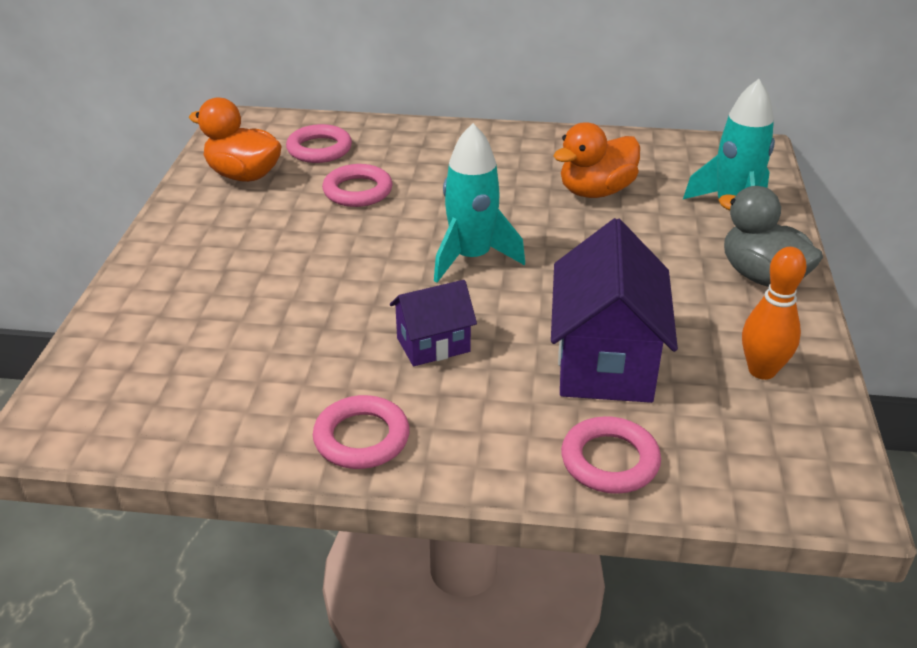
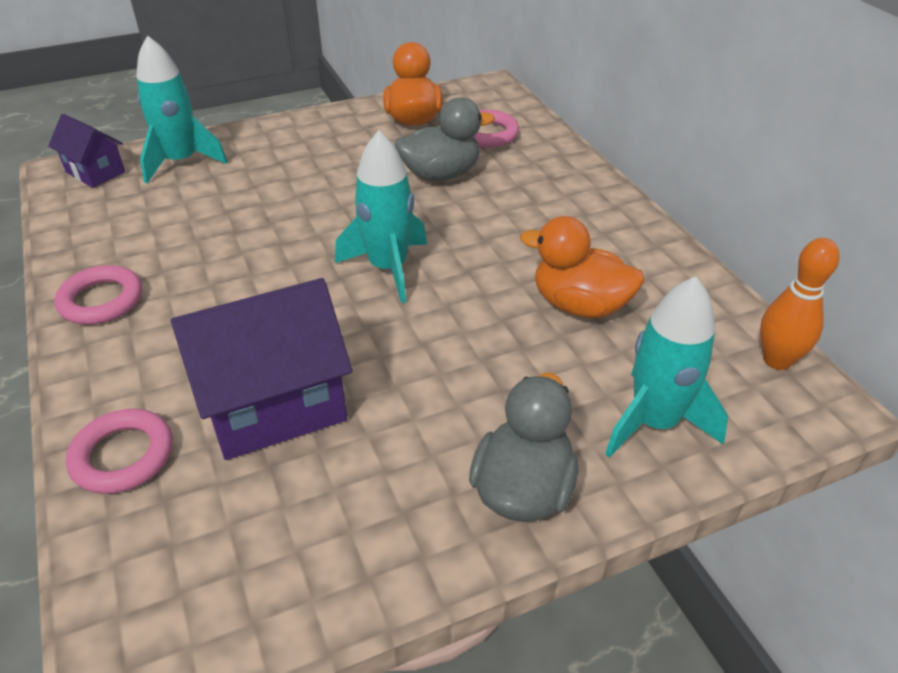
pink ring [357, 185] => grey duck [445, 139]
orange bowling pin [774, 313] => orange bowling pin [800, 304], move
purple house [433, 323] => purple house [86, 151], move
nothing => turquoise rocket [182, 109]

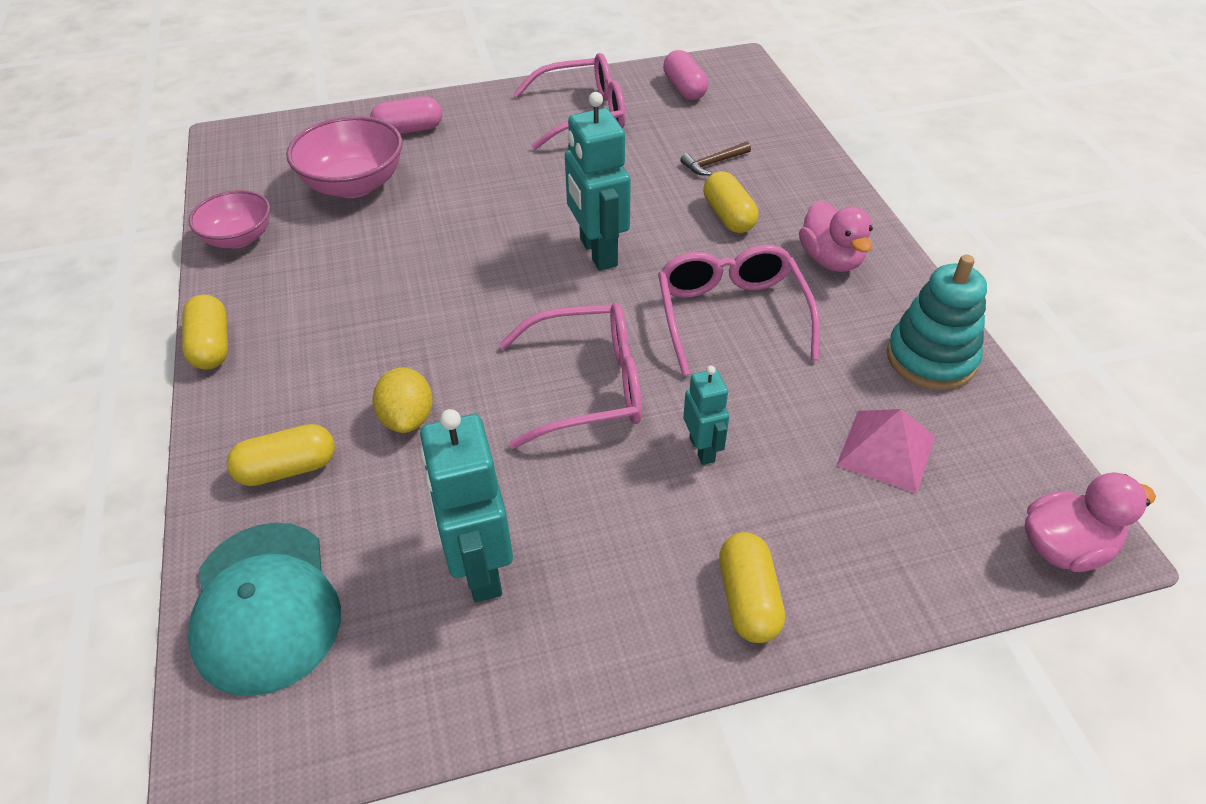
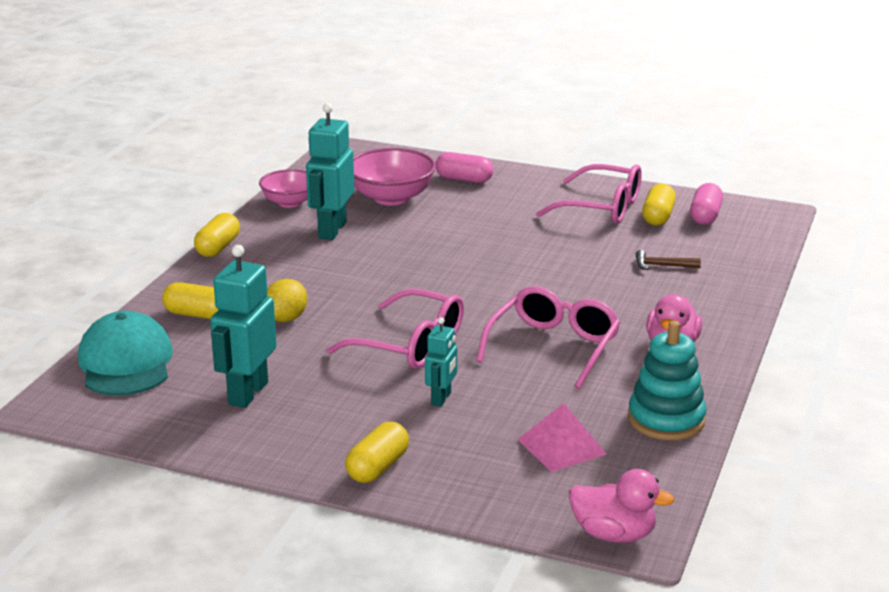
turquoise robot [598, 181] => turquoise robot [330, 171], move
yellow capsule [730, 202] => yellow capsule [659, 204], move
turquoise cap [264, 609] => turquoise cap [125, 353], 150 degrees clockwise

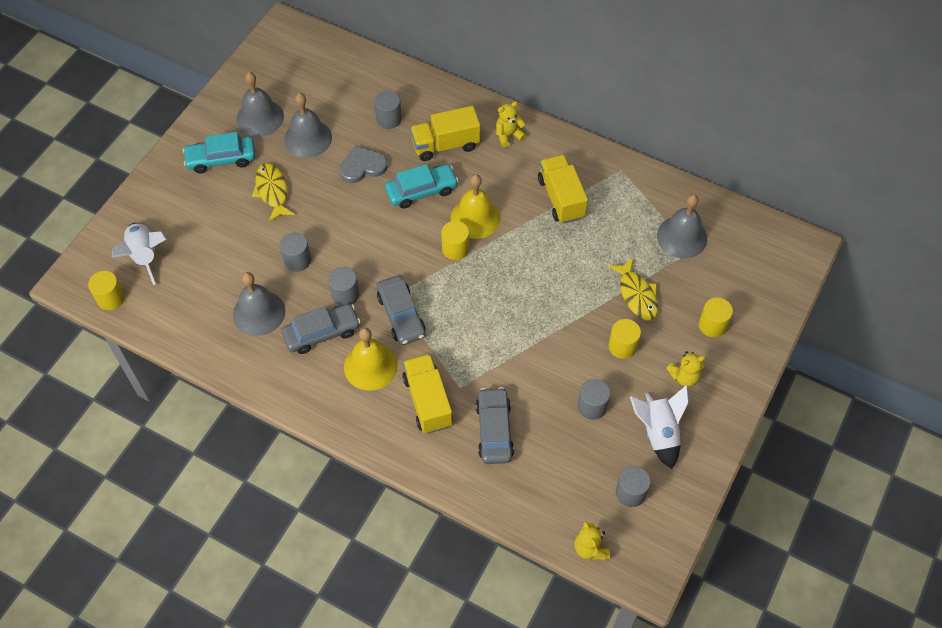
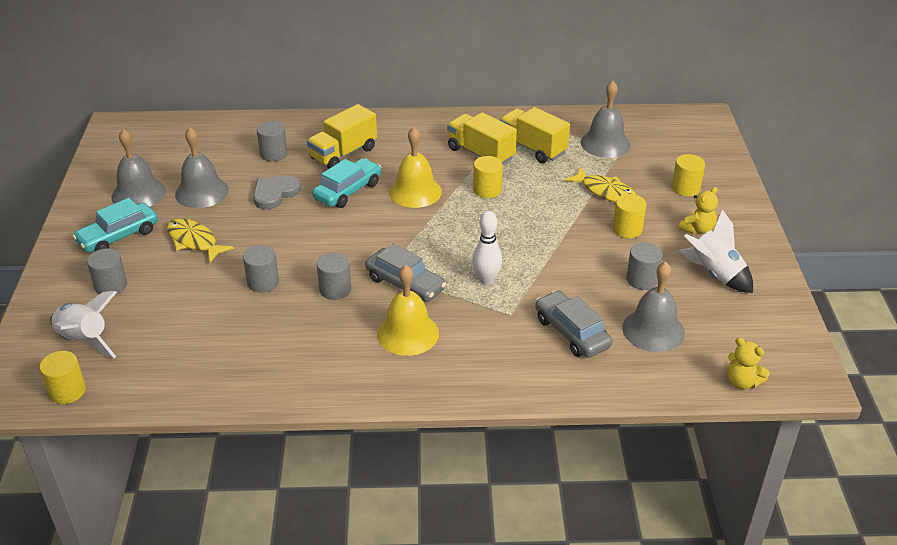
yellow teddy bear [511, 124] => nothing
yellow cylinder [455, 240] => yellow cylinder [488, 177], move
grey bell [259, 304] => grey bell [653, 306], move
grey car [321, 329] => nothing
yellow truck [428, 394] => yellow truck [535, 135], move
grey cylinder [633, 486] => grey cylinder [107, 272], move
nothing => white bowling pin [487, 248]

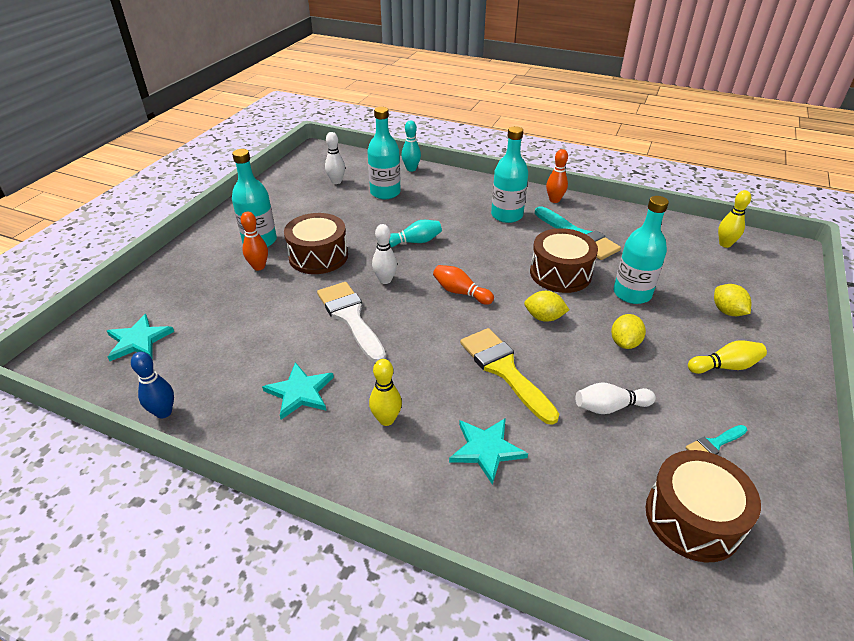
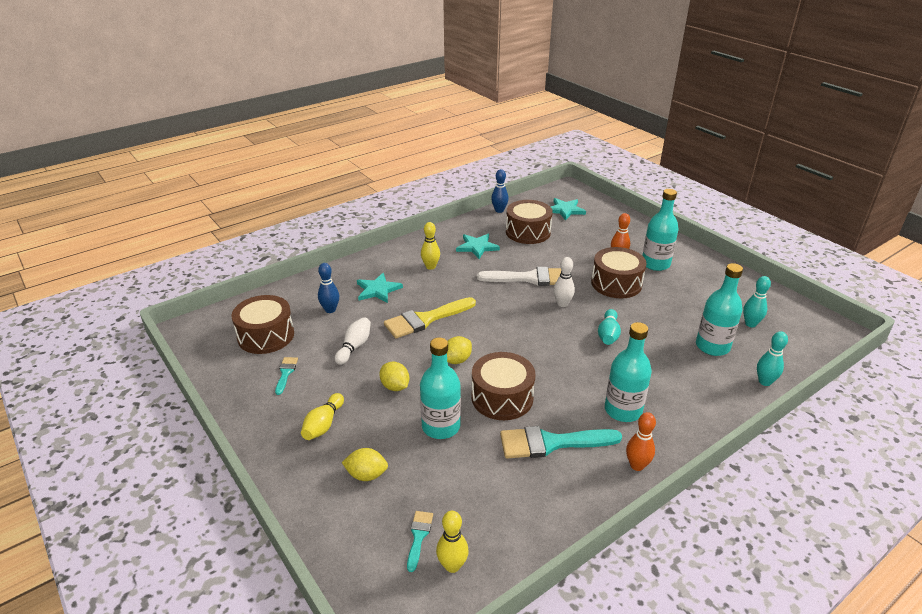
white bowling pin [335, 158] => turquoise bowling pin [757, 301]
orange bowling pin [463, 285] => nothing
yellow brush [509, 376] => yellow brush [430, 317], 150 degrees clockwise
nothing => brown drum [529, 222]
nothing => blue bowling pin [328, 288]
nothing => turquoise brush [420, 541]

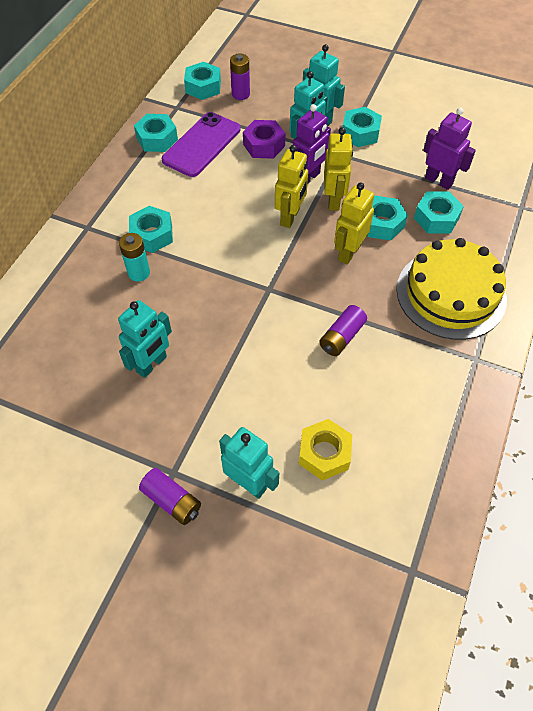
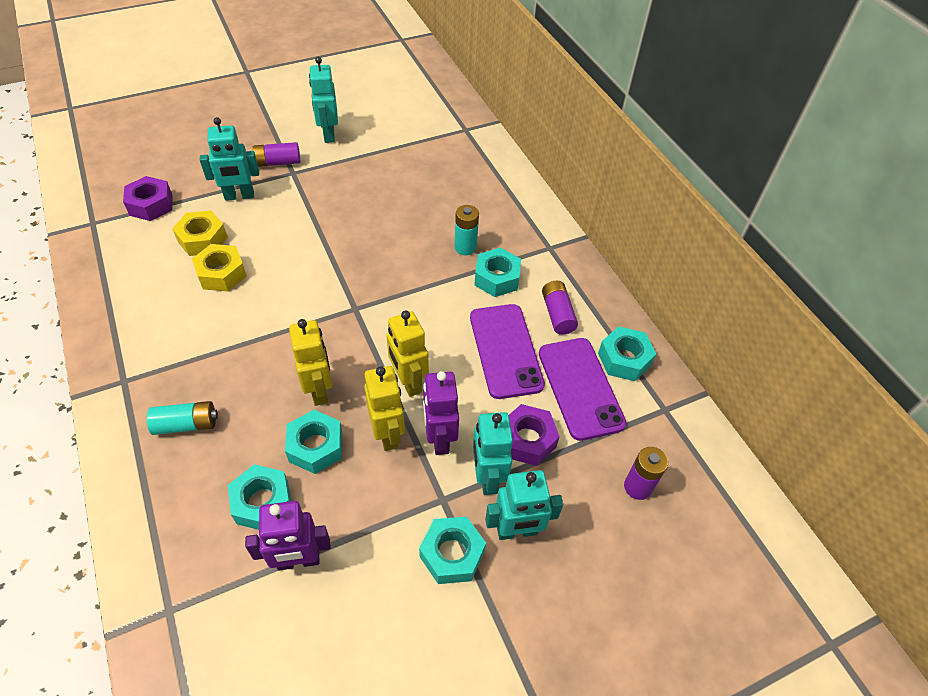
turquoise nut [202, 81] => nothing
yellow robot [338, 169] => yellow robot [384, 408], 150 degrees counterclockwise
yellow cake [452, 289] => turquoise battery [182, 418]
turquoise robot [145, 339] => turquoise robot [323, 100], move
purple battery [343, 330] => purple battery [560, 308], move
nothing => purple nut [148, 198]
nothing => yellow nut [219, 267]
nothing => purple phone [507, 351]

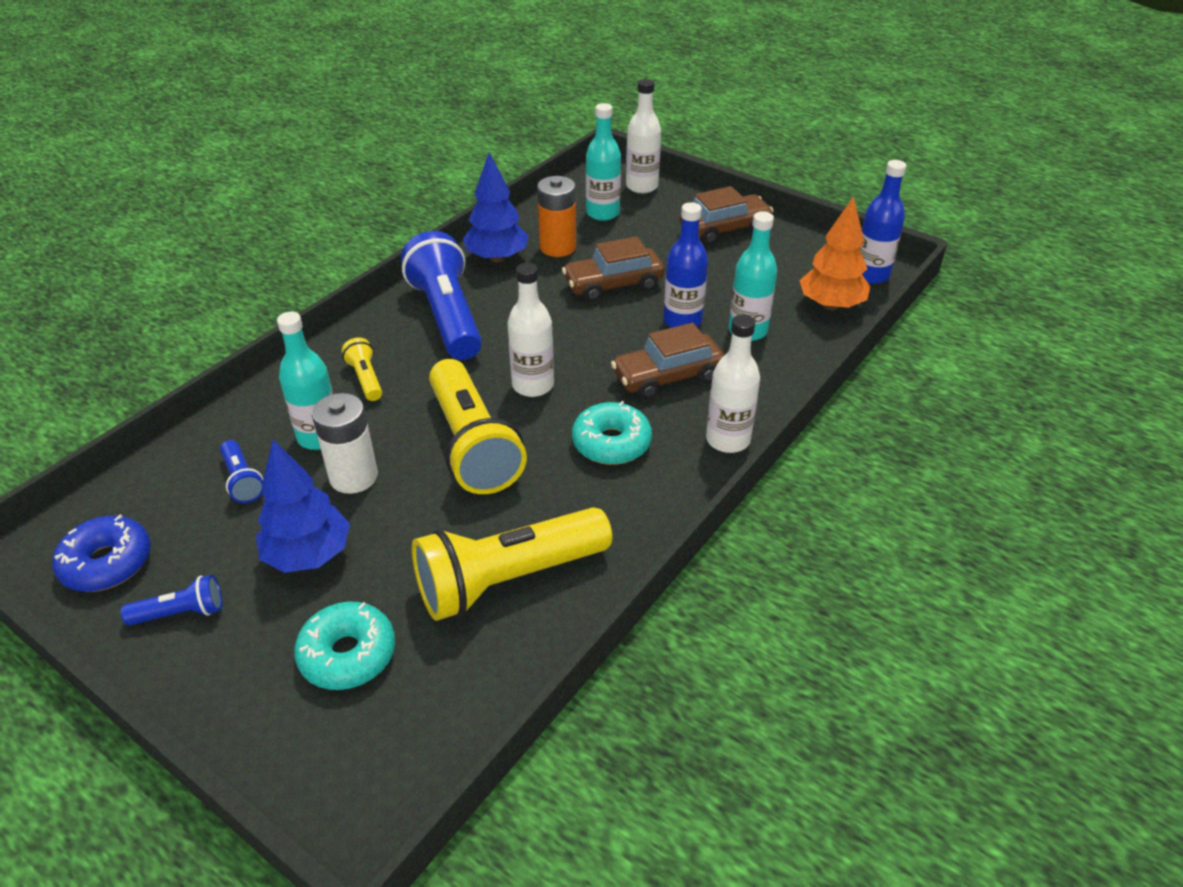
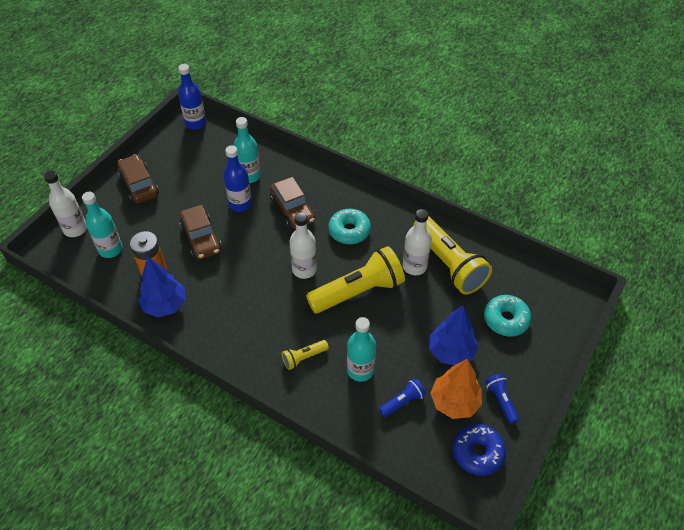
orange tree [834, 253] => orange tree [456, 389], move
blue flashlight [441, 295] => nothing
white bottle [733, 384] => white bottle [417, 242], move
white battery [345, 443] => nothing

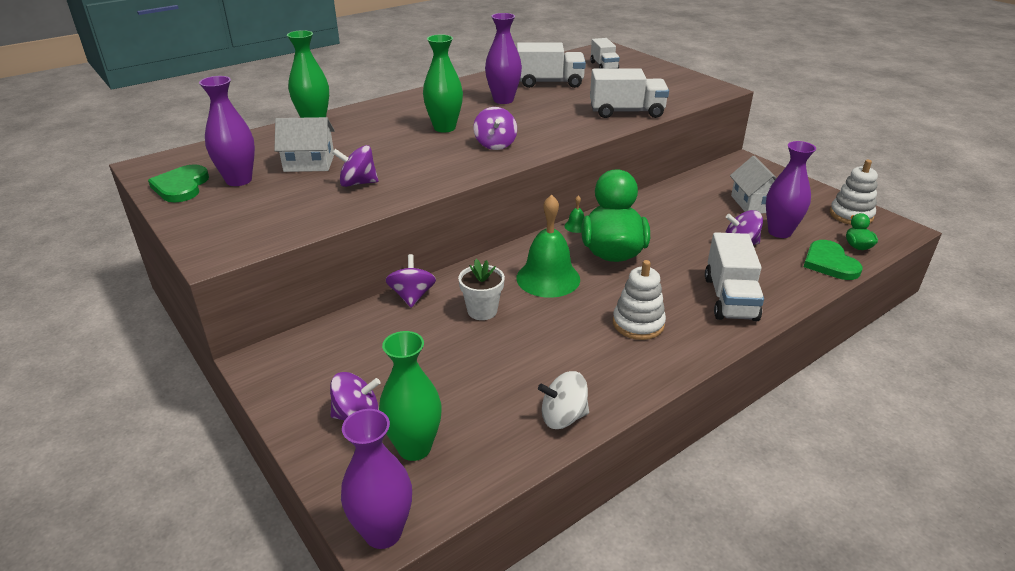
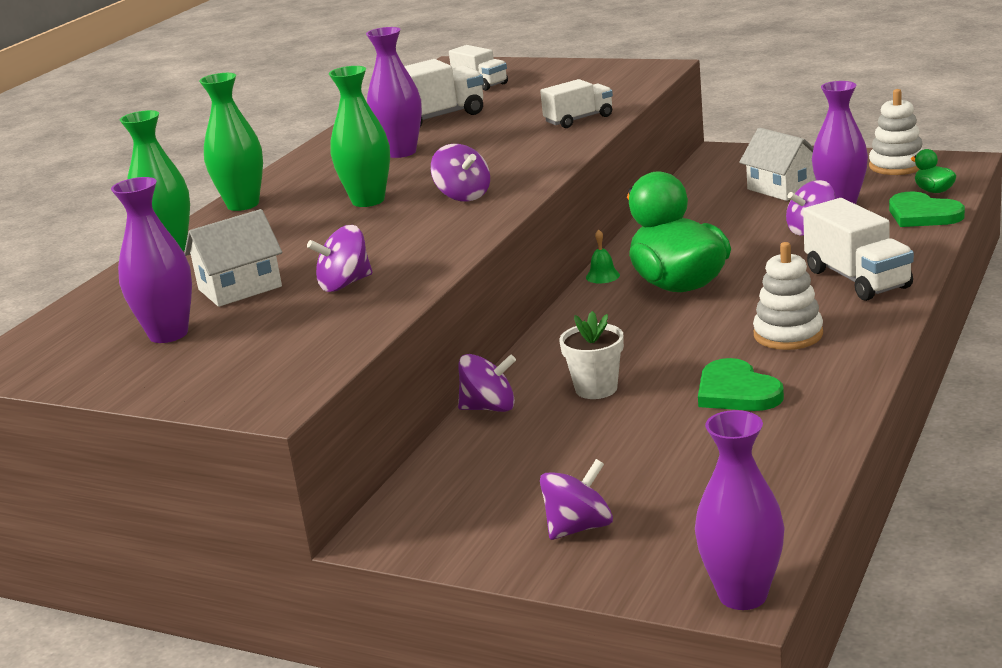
white truck [629, 93] => white truck [576, 103], x0.65
green heart [178, 183] => green heart [741, 384], move
green bell [548, 246] => nothing
purple spinning top [411, 281] => purple spinning top [487, 383], 120 degrees clockwise
green vase [410, 396] => green vase [231, 142], move
white spinning top [563, 400] => nothing

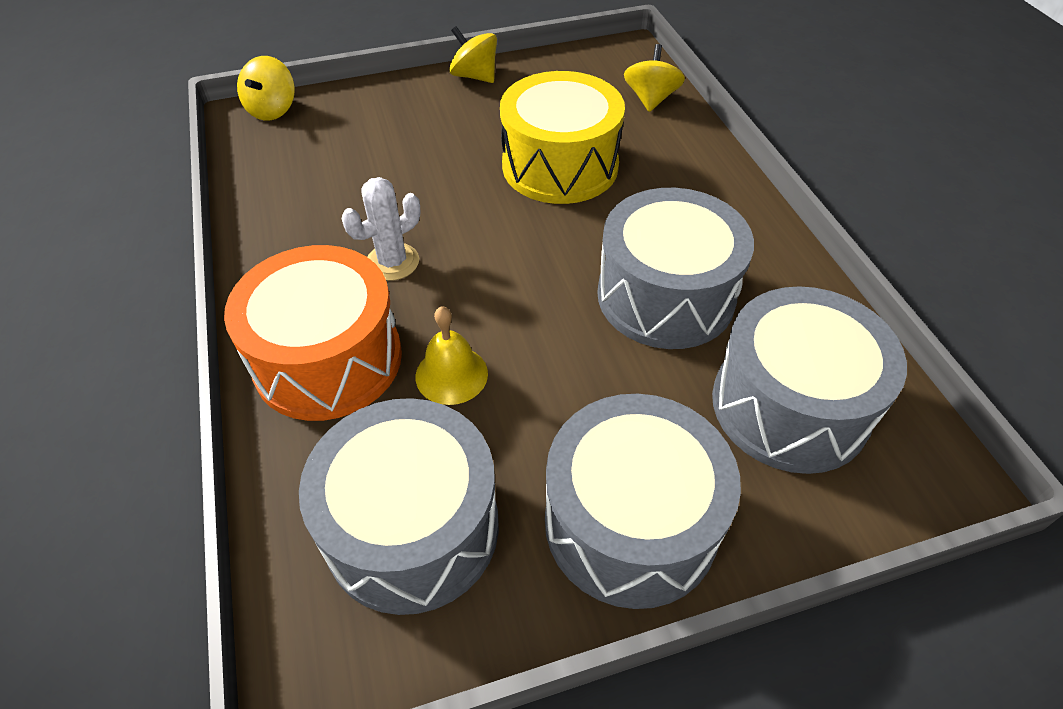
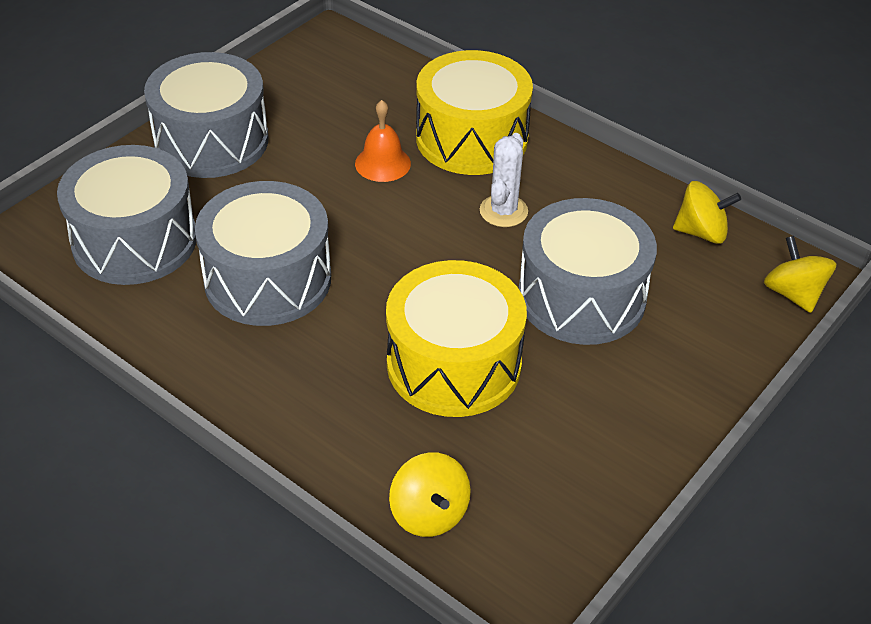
yellow spinning top [473, 54] => yellow spinning top [707, 212], move
orange drum [313, 333] => yellow drum [474, 112]
yellow bell [452, 355] => orange bell [383, 141]
grey drum [399, 506] => grey drum [588, 271], move

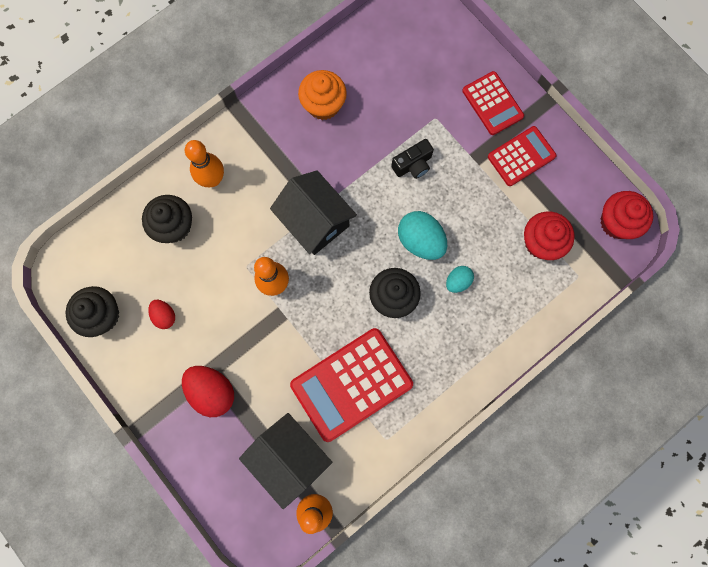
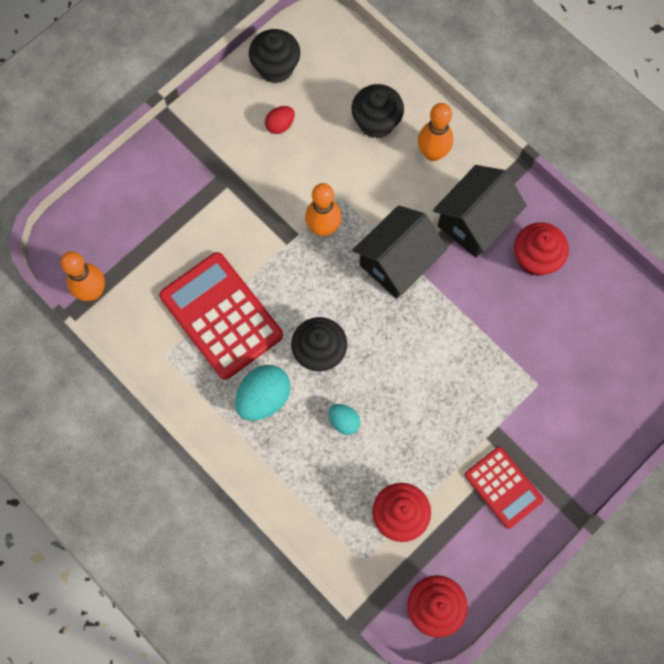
orange cupcake [322, 95] => red cupcake [541, 249]
red calculator [493, 103] => nothing
black camera [412, 159] => nothing
turquoise egg [422, 235] => turquoise egg [263, 393], move
red egg [208, 391] => nothing
black house [285, 461] => black house [480, 211], move

